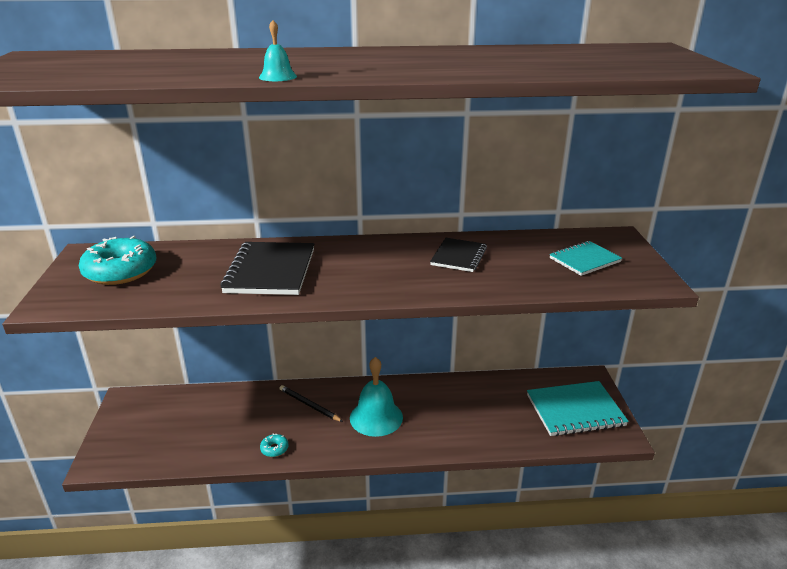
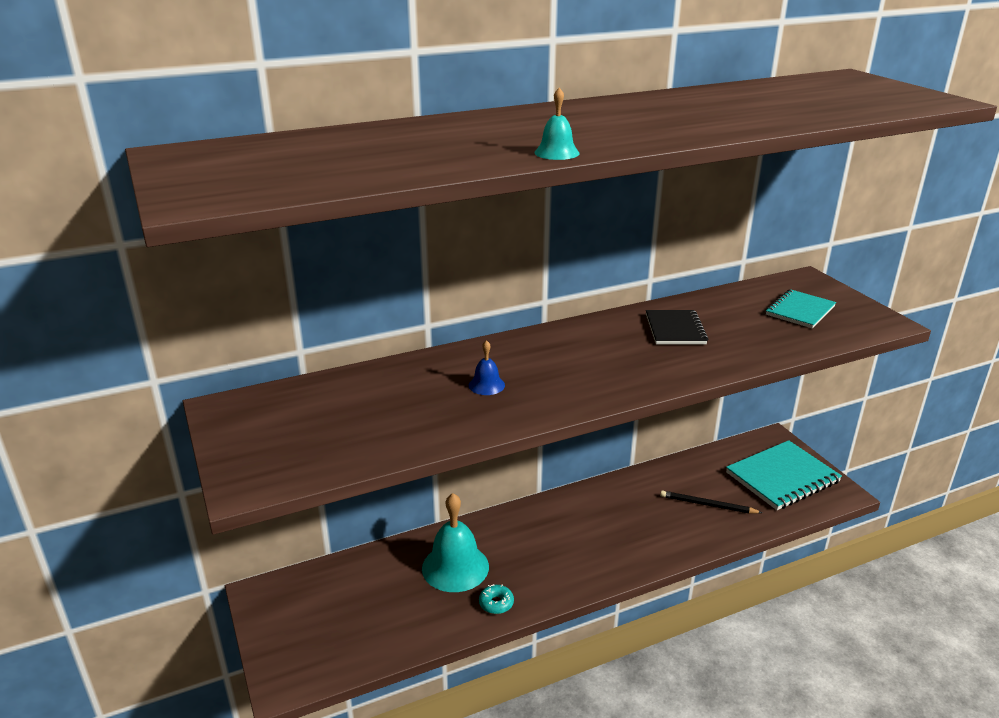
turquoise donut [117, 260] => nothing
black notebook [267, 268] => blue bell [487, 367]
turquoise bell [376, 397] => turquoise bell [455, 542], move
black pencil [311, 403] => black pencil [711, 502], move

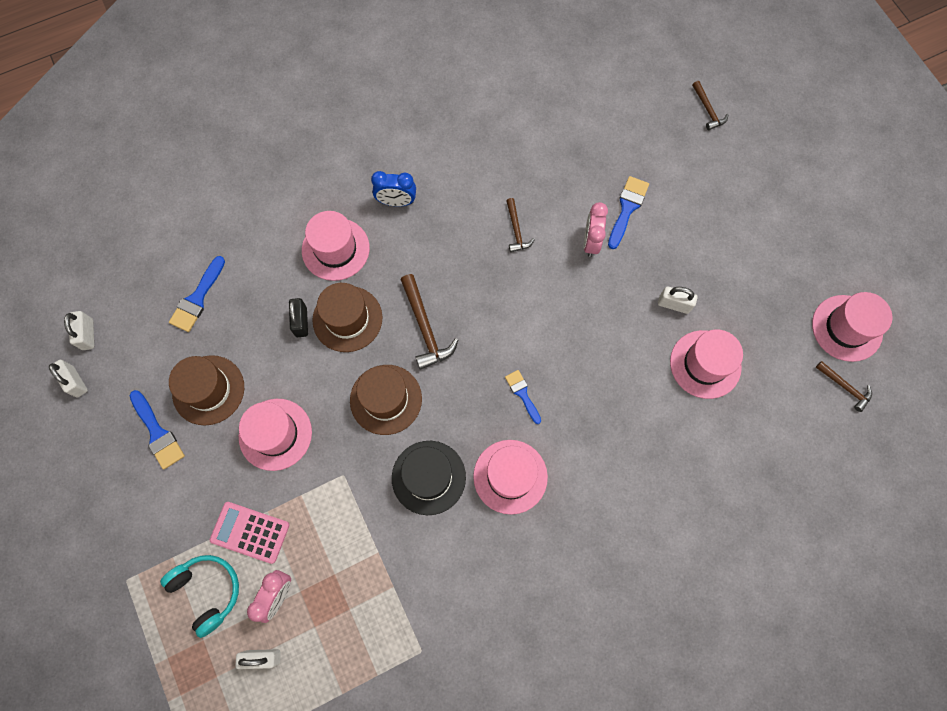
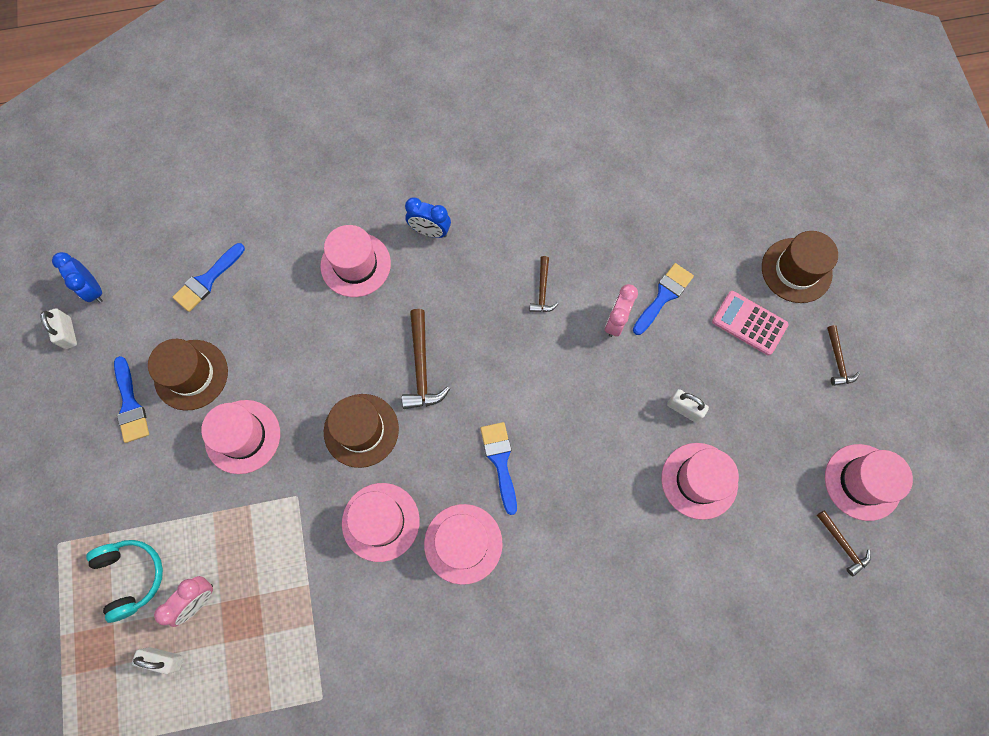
brown hammer [710, 105] => brown hammer [843, 355], move
brown hat [347, 317] => brown hat [800, 267], move
black padlock [298, 317] => nothing
white padlock [79, 330] => blue clock [77, 277]
blue brush [523, 397] => blue brush [498, 468], x1.50
black hat [429, 478] => pink hat [381, 522]
pink calculator [249, 533] => pink calculator [750, 323], move

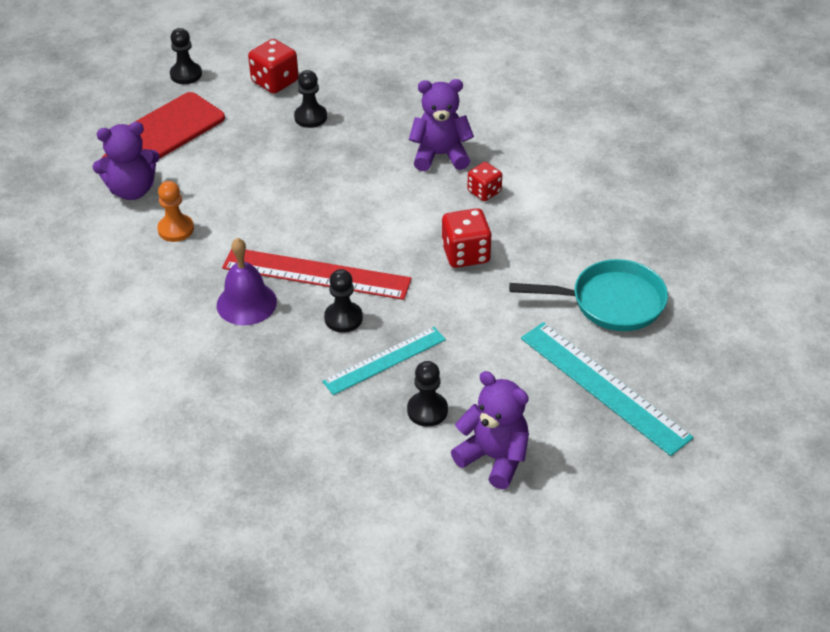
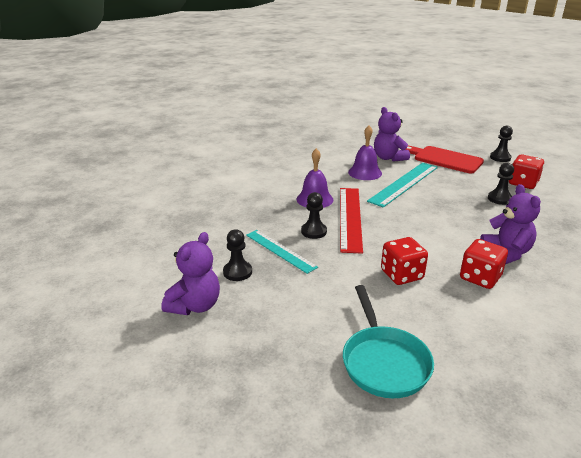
red dice [484, 181] => red dice [484, 264], x1.53
orange pawn [175, 211] => purple bell [365, 152]
turquoise ruler [607, 389] => turquoise ruler [402, 185], move

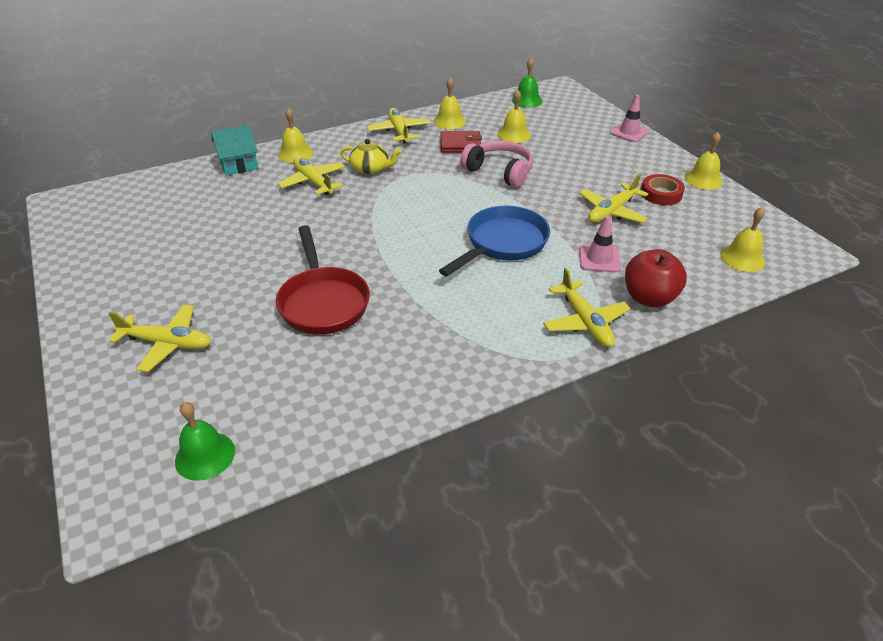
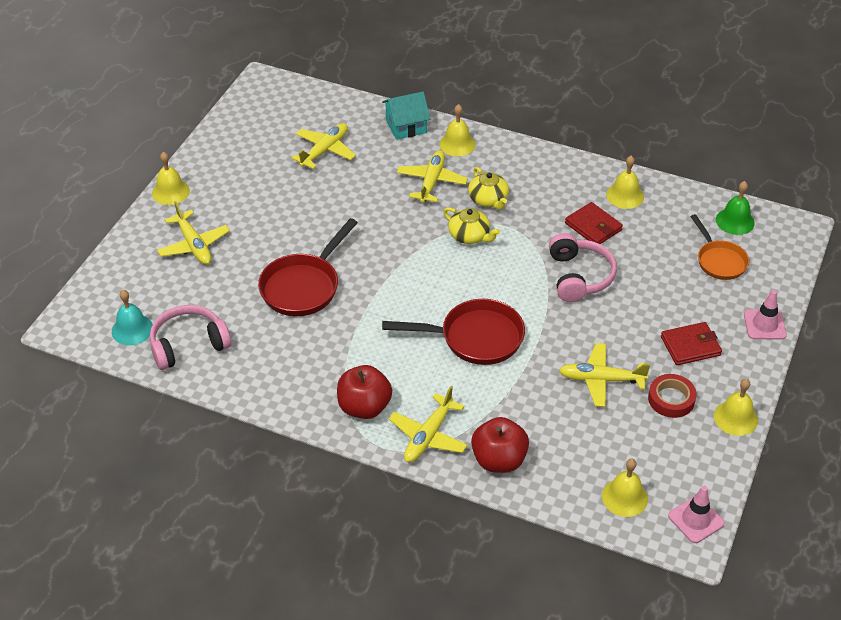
yellow bell [514, 116] => yellow bell [171, 178], move
yellow plane [399, 125] => yellow plane [323, 146], move
turquoise house [234, 150] => turquoise house [406, 115], 45 degrees counterclockwise
blue pan [494, 241] => red pan [453, 332]
pink traffic cone [600, 243] => pink traffic cone [696, 514], move
green bell [205, 441] => turquoise bell [132, 317]
nothing => yellow teapot [471, 226]
nothing => orange pan [719, 247]
nothing => pink headphones [190, 337]
nothing => red wallet [691, 343]
nothing => red apple [364, 392]

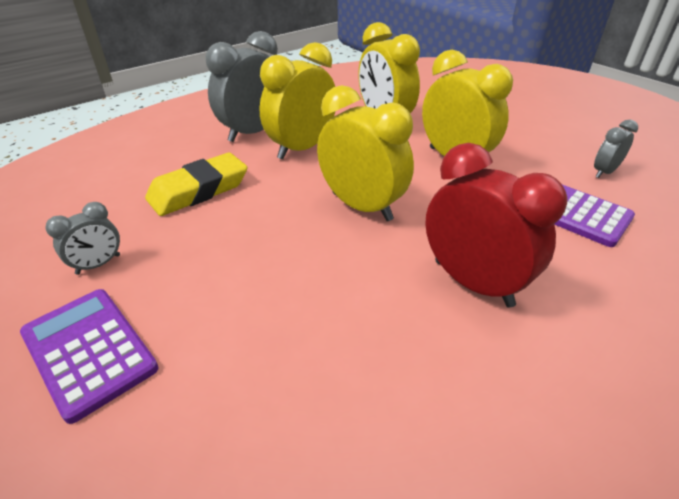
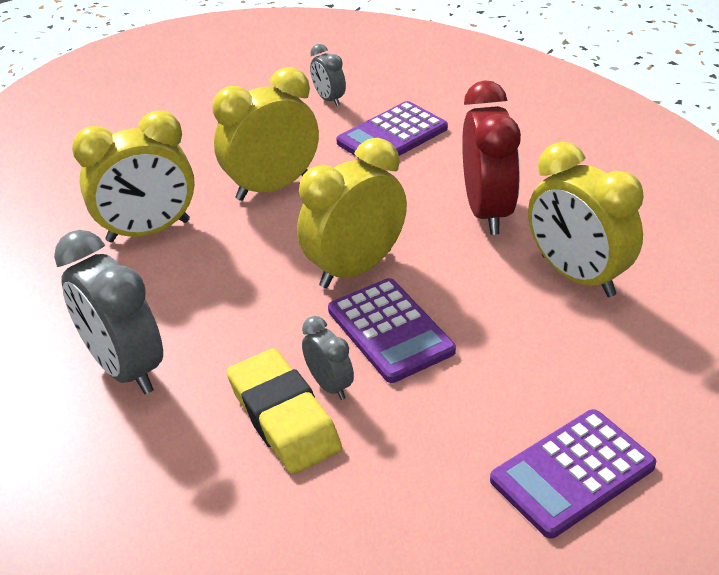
yellow clock [297, 101] => yellow clock [586, 219], move
red clock [496, 225] => red clock [491, 157], 120 degrees clockwise
grey clock [82, 238] => grey clock [328, 358], move
nothing => purple calculator [392, 330]

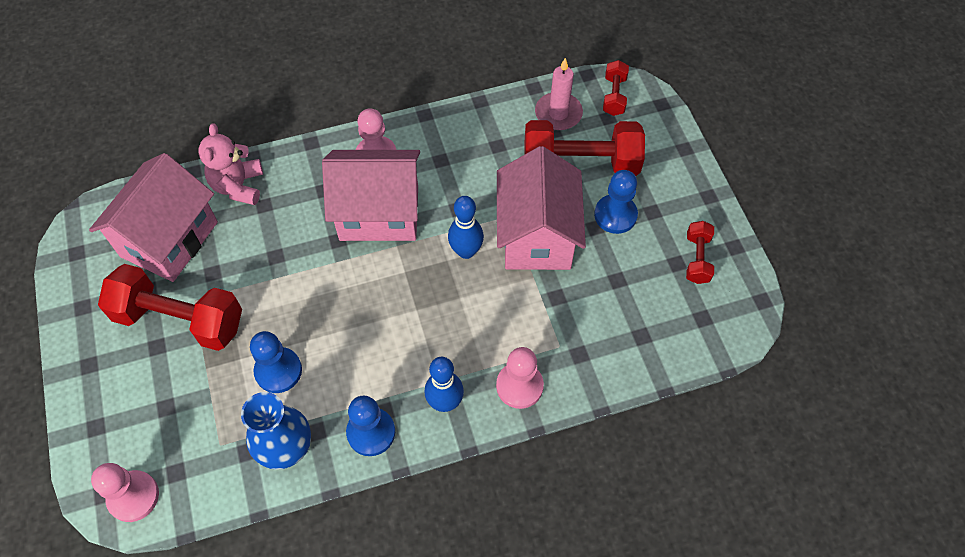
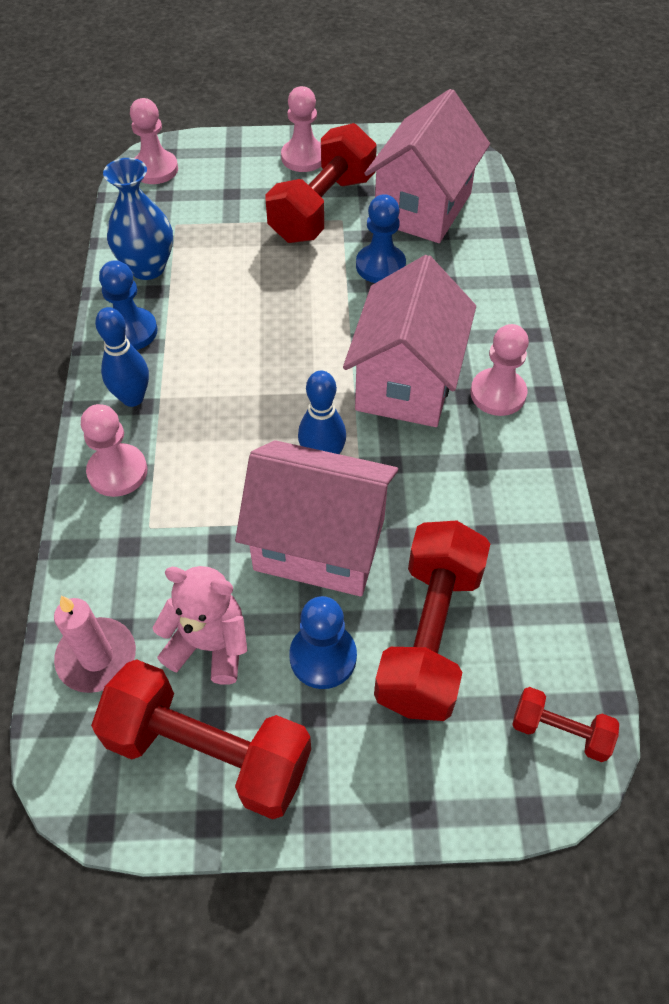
pink candle [559, 94] => pink candle [95, 644], move
pink teddy bear [230, 164] => pink teddy bear [200, 625], move
pink house [153, 217] => pink house [427, 166], 75 degrees clockwise
red dumbbell [700, 252] => red dumbbell [201, 739], x2.04
blue pawn [276, 362] => blue pawn [381, 238], move
nothing => pink pawn [301, 129]

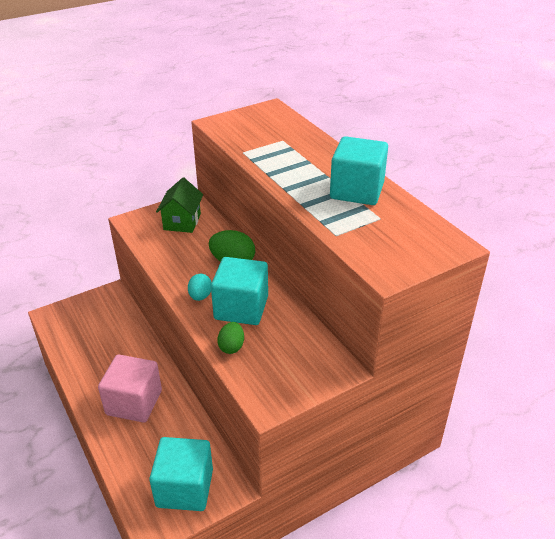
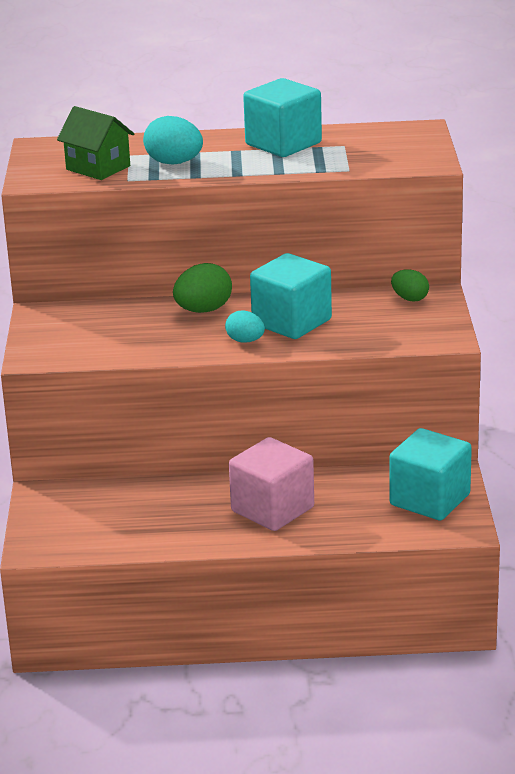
green house [179, 205] => green house [95, 143], move
green egg [230, 338] => green egg [410, 285], move
nothing => turquoise egg [173, 140]

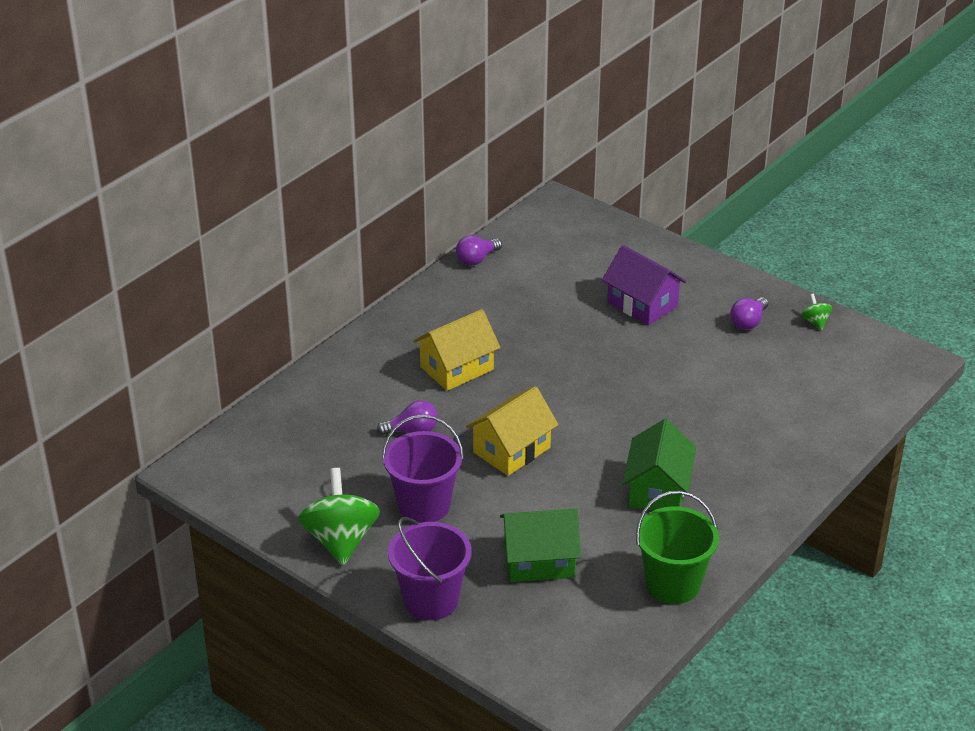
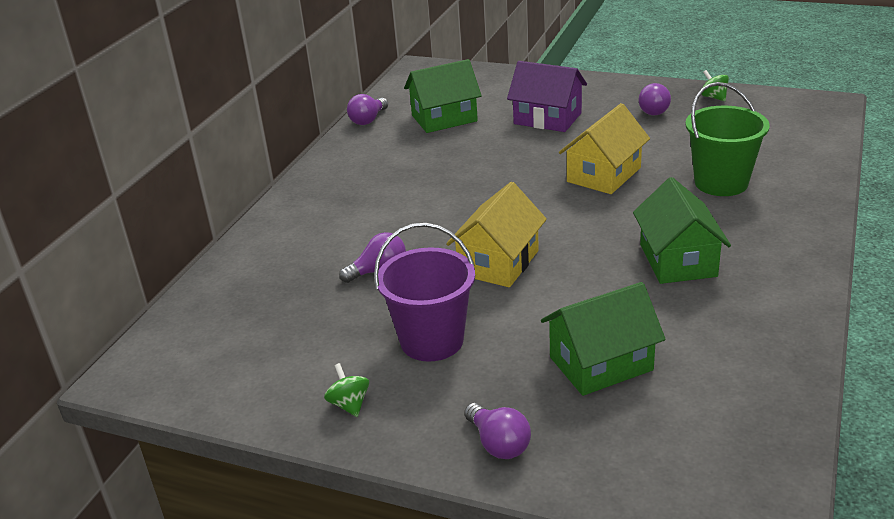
yellow house [457, 350] => yellow house [604, 148], move
green spinning top [339, 517] => green spinning top [346, 390], x0.45
green bucket [677, 547] => green bucket [727, 139], move
purple bucket [430, 568] => purple light bulb [497, 431]
nothing => green house [443, 96]

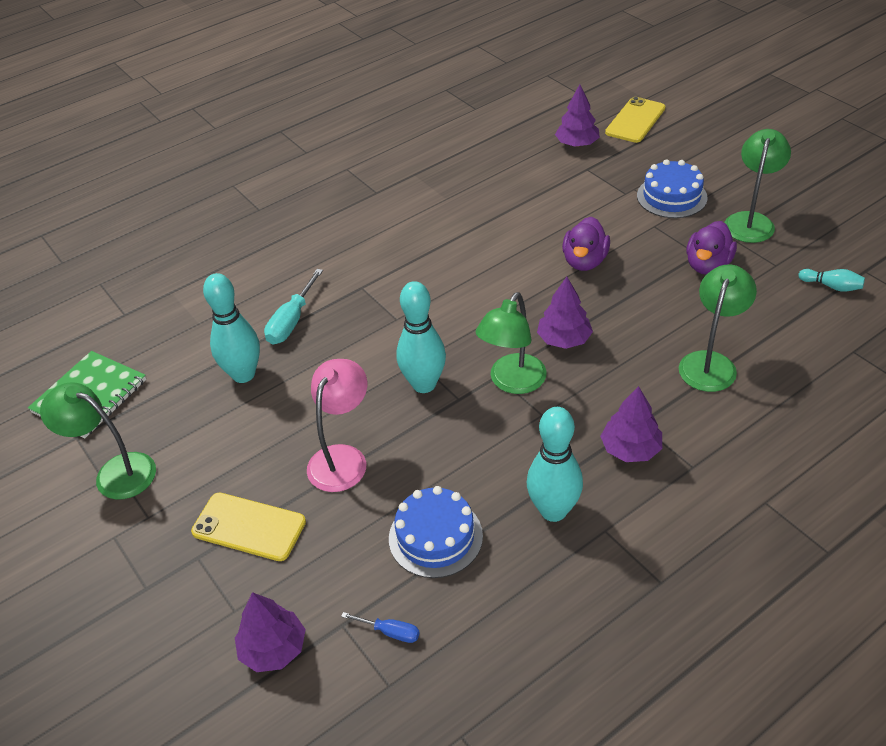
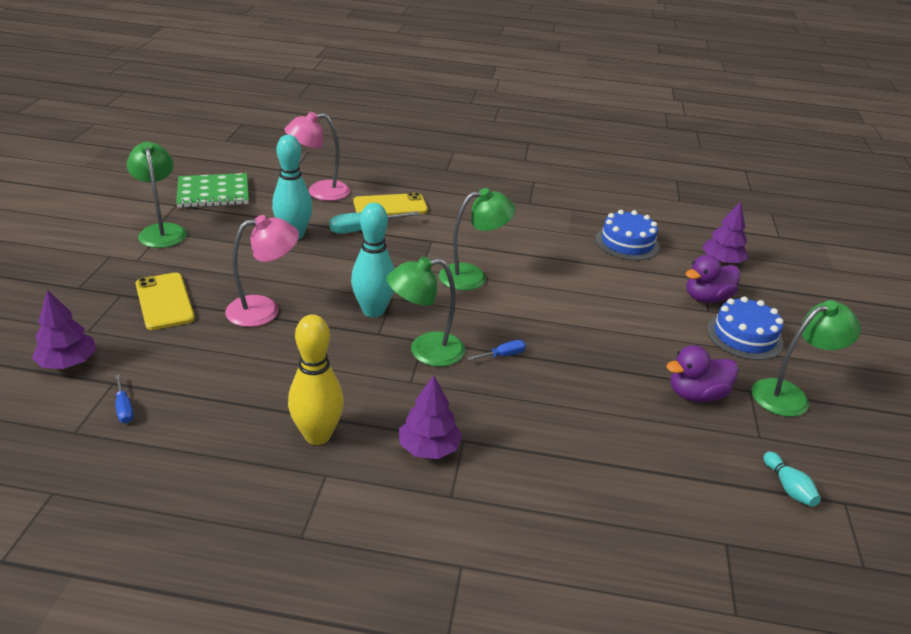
yellow phone [635, 120] => yellow phone [390, 204], move
purple duck [586, 244] => purple duck [713, 279], move
green lamp [718, 328] => green lamp [477, 239], move
purple tree [565, 313] => blue screwdriver [496, 350]
turquoise bowling pin [555, 464] => yellow bowling pin [316, 379]
blue cake [436, 532] => blue cake [627, 235], move
nothing => pink lamp [317, 156]

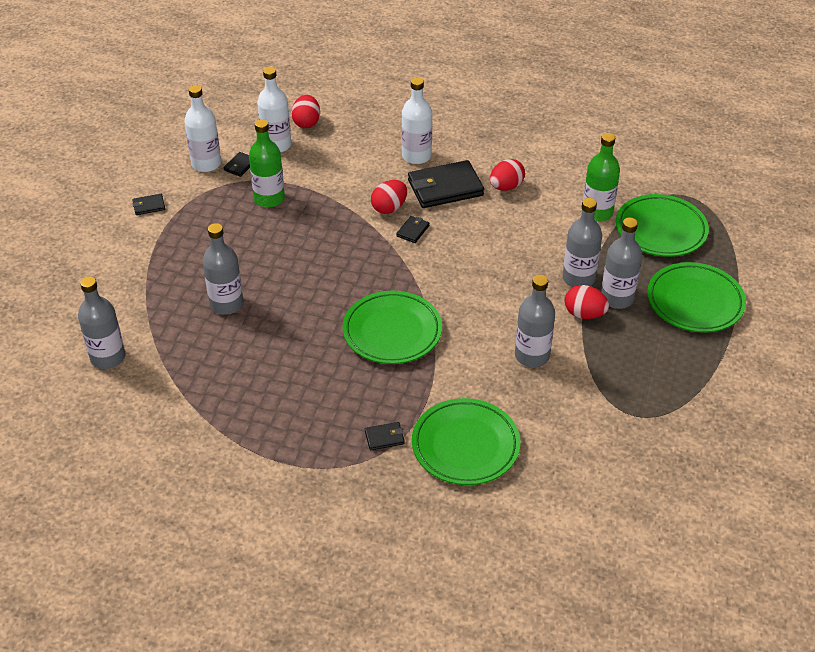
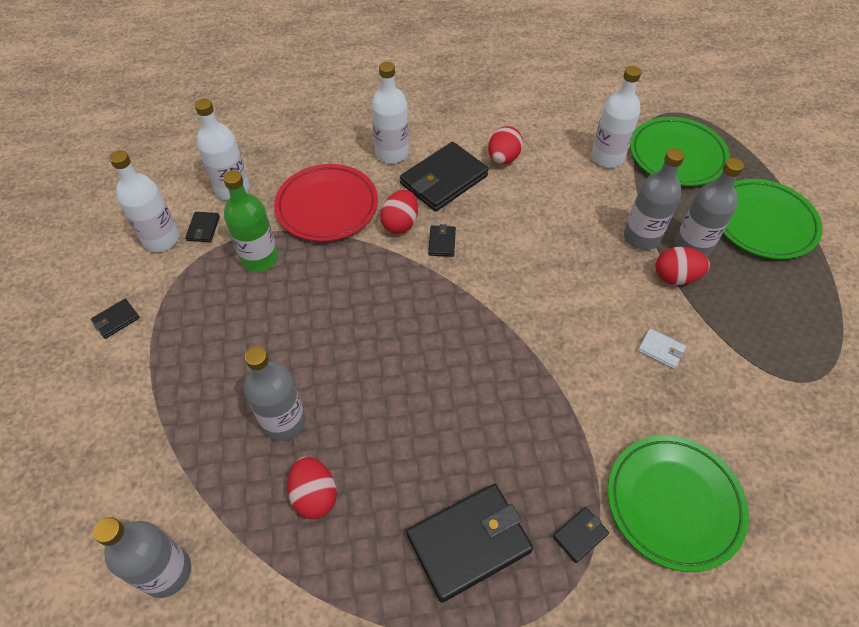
red egg [305, 111] => red egg [312, 488], move
green bottle [601, 177] => white bottle [616, 117]
grey bottle [535, 321] => white wallet [662, 348]
green plate [392, 327] => nothing
nothing => red plate [326, 203]
nothing => black wallet [469, 543]

